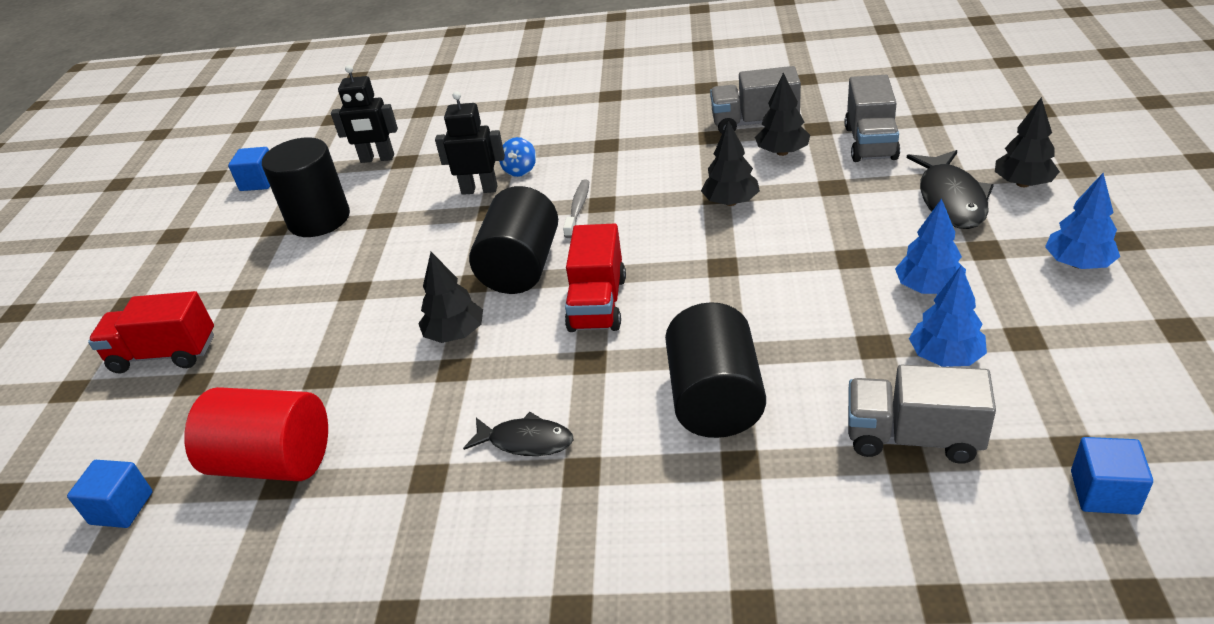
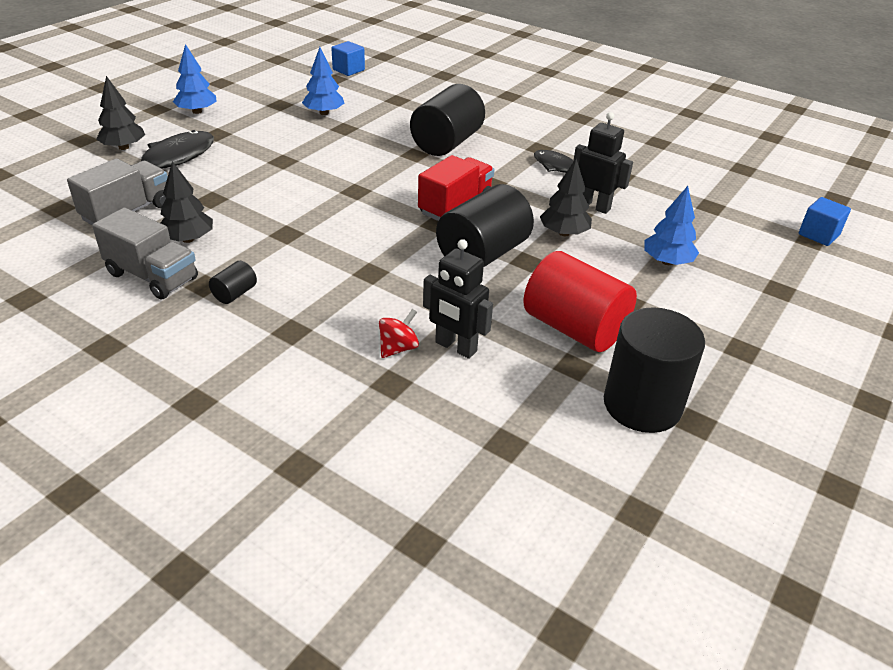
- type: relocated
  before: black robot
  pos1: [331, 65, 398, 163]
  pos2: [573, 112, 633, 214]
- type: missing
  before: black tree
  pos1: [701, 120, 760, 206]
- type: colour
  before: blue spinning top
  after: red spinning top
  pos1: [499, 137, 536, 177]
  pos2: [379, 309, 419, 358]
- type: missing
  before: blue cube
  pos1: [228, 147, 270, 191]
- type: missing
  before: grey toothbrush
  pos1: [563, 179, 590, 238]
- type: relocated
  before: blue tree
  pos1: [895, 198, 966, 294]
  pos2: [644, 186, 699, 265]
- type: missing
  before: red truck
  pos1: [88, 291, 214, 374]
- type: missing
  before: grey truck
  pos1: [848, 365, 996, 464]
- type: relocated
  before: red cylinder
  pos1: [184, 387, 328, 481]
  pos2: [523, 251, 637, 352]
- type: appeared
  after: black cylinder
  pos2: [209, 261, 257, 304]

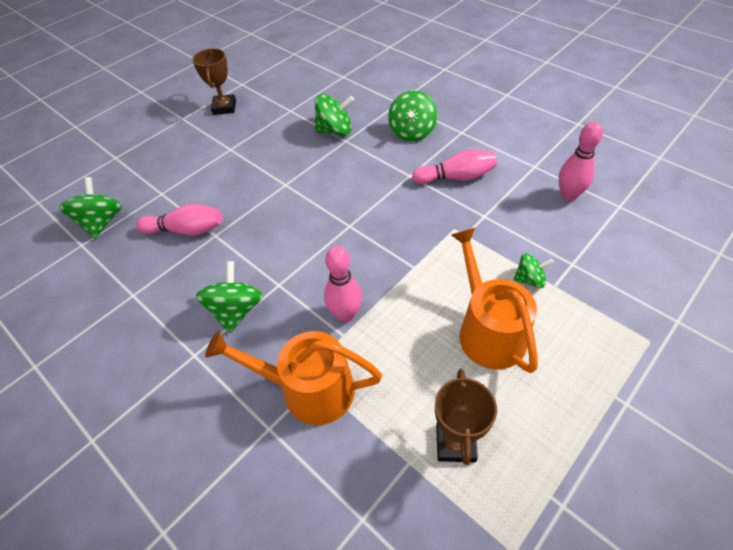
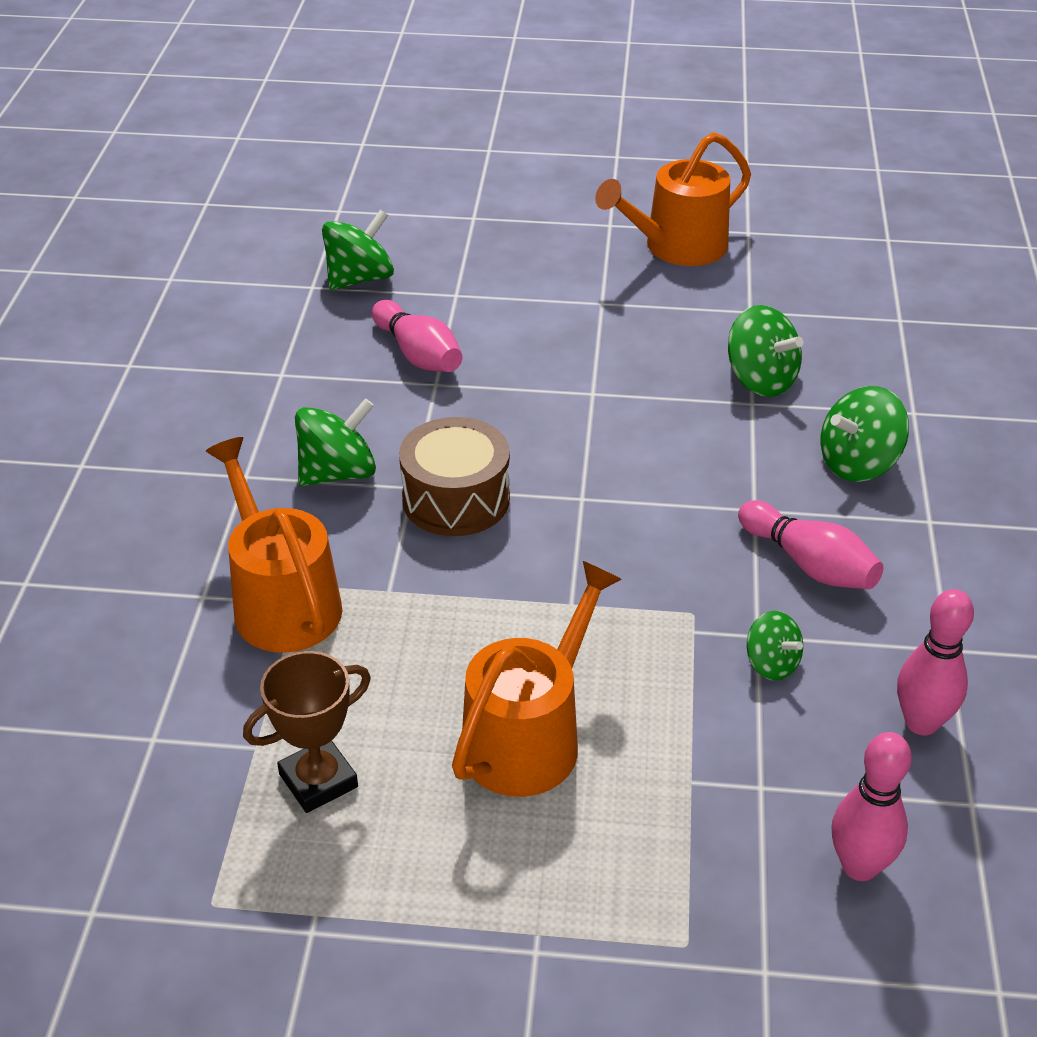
- type: exchanged
  before: brown trophy
  after: orange watering can
  pos1: [192, 48, 236, 115]
  pos2: [595, 132, 751, 266]
- type: relocated
  before: pink bowling pin
  pos1: [324, 246, 362, 322]
  pos2: [832, 732, 912, 881]
- type: relocated
  before: green spinning top
  pos1: [513, 253, 554, 288]
  pos2: [747, 611, 803, 681]
- type: appeared
  after: brown drum
  pos2: [399, 417, 510, 536]

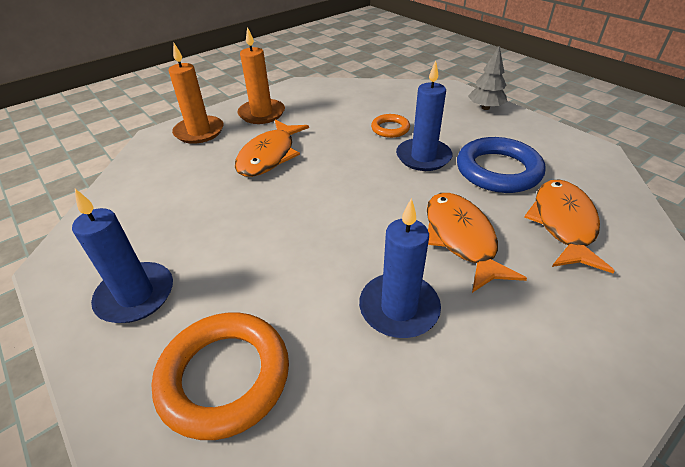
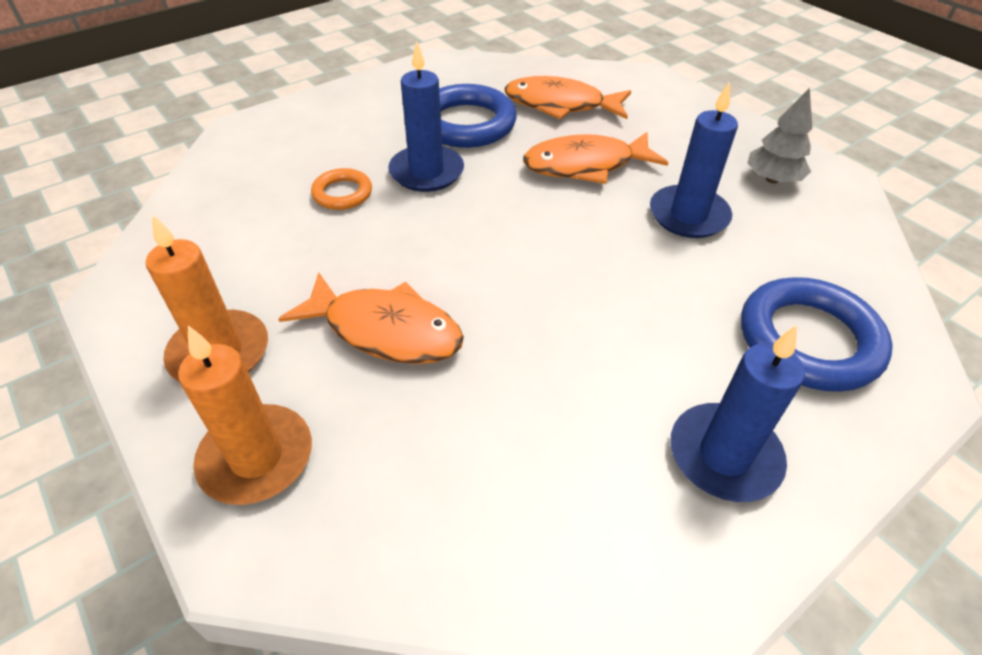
- type: relocated
  before: grey tree
  pos1: [468, 45, 507, 110]
  pos2: [748, 88, 812, 183]
- type: colour
  before: orange ring
  after: blue ring
  pos1: [151, 313, 289, 440]
  pos2: [741, 277, 893, 392]

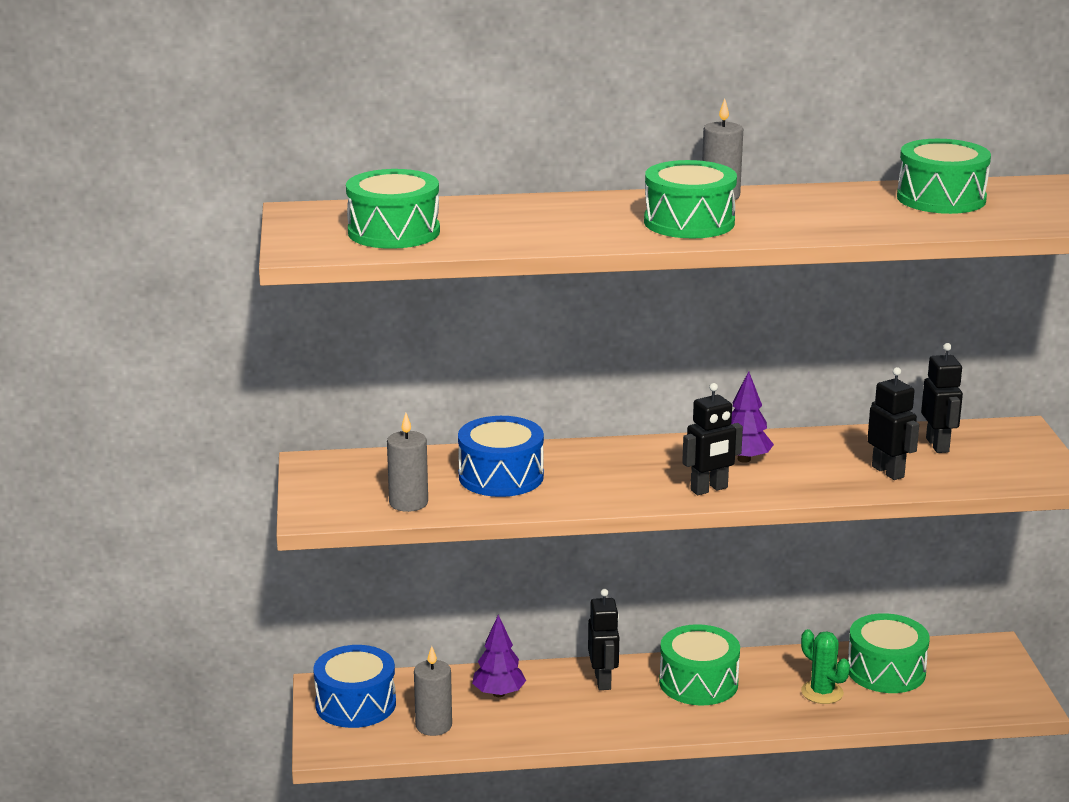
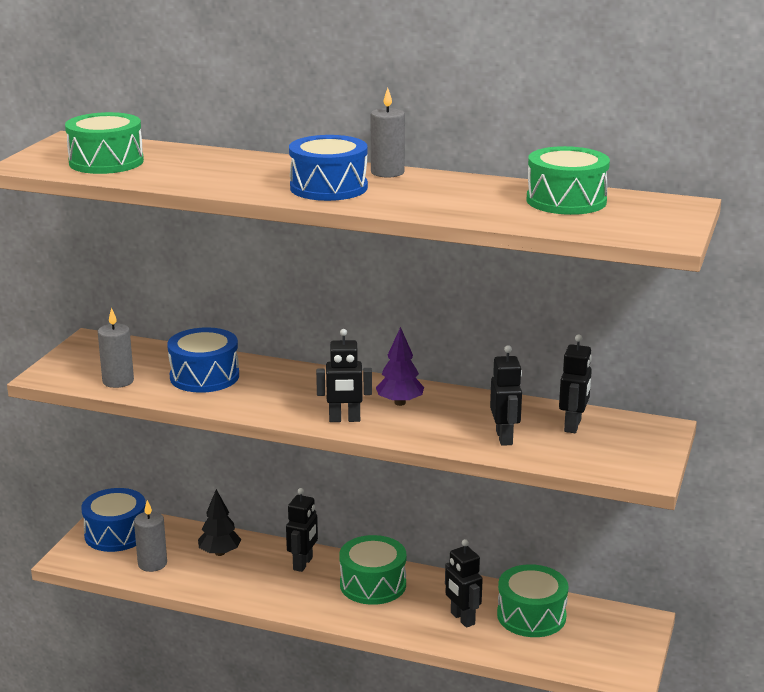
- type: colour
  before: green drum
  after: blue drum
  pos1: [644, 160, 737, 238]
  pos2: [289, 135, 368, 201]
- type: colour
  before: purple tree
  after: black tree
  pos1: [472, 615, 526, 697]
  pos2: [198, 489, 241, 556]
- type: exchanged
  before: green cactus
  after: black robot
  pos1: [801, 629, 850, 704]
  pos2: [445, 539, 483, 628]

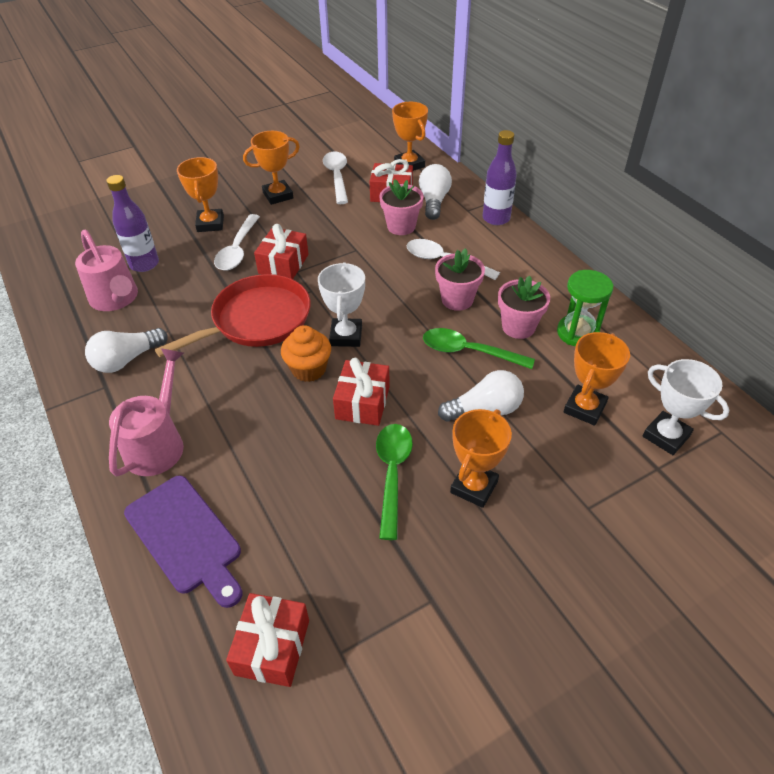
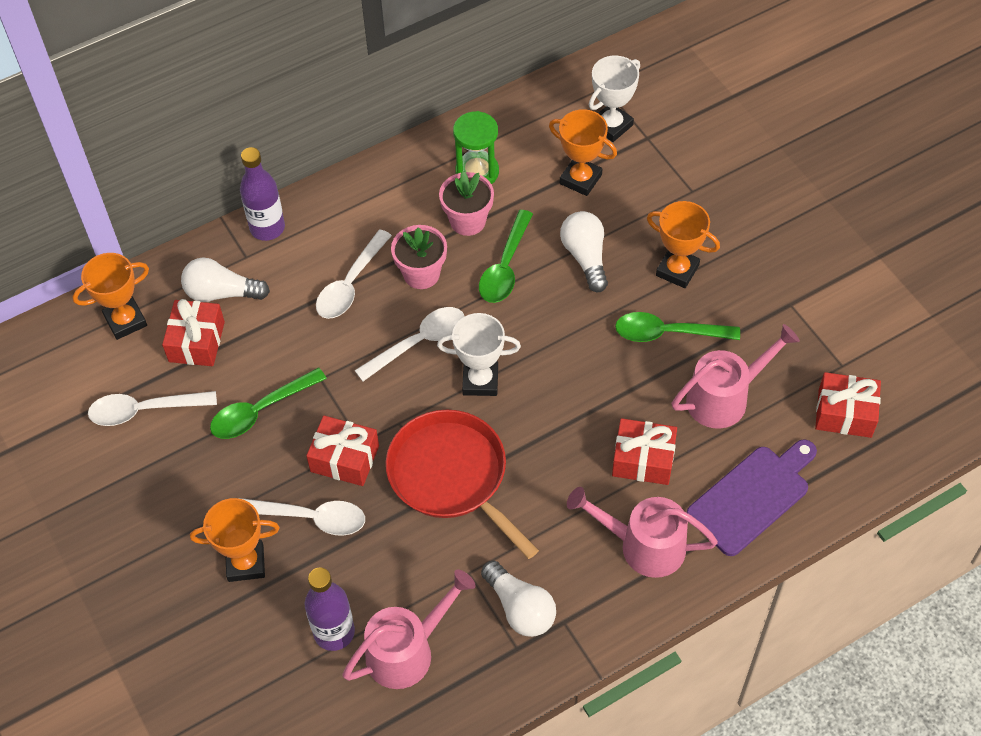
- type: missing
  before: orange trophy
  pos1: [243, 131, 300, 205]
- type: missing
  before: pink flower pot
  pos1: [379, 179, 424, 235]
- type: missing
  before: orange cupcake
  pos1: [281, 325, 331, 382]
- type: relocated
  before: red gift
  pos1: [333, 358, 390, 426]
  pos2: [612, 418, 677, 485]
- type: appeared
  after: white spoon
  pos2: [354, 307, 465, 381]
- type: appeared
  after: pink watering can
  pos2: [672, 324, 800, 429]
- type: appeared
  after: green spoon
  pos2: [210, 368, 327, 439]

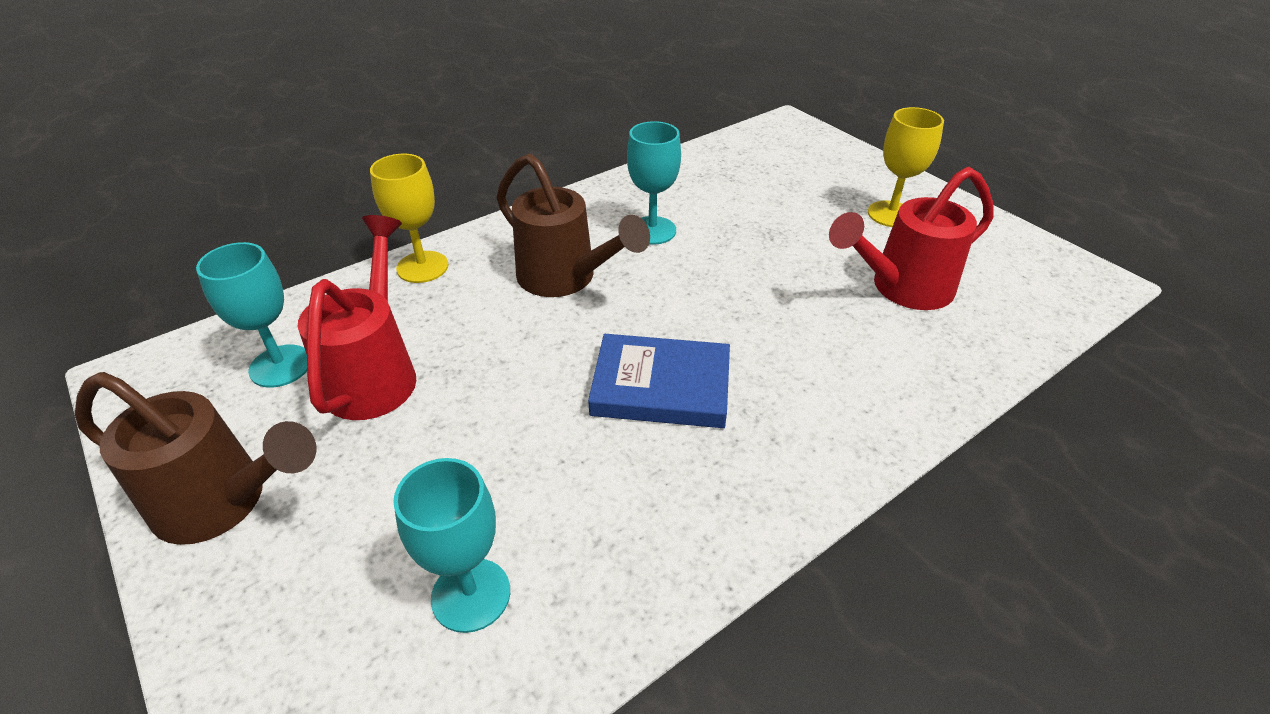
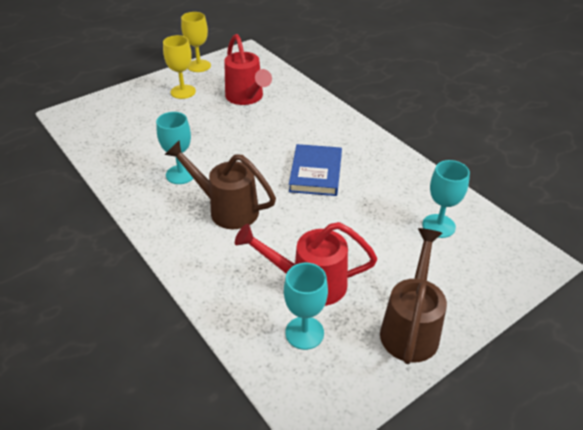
- type: relocated
  before: yellow goblet
  pos1: [370, 154, 448, 283]
  pos2: [181, 12, 211, 72]
- type: spun
  before: brown watering can
  pos1: [496, 154, 650, 297]
  pos2: [165, 141, 276, 229]
  turn: -105

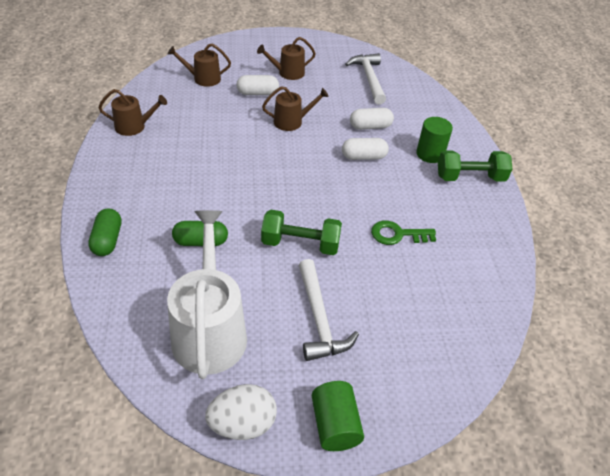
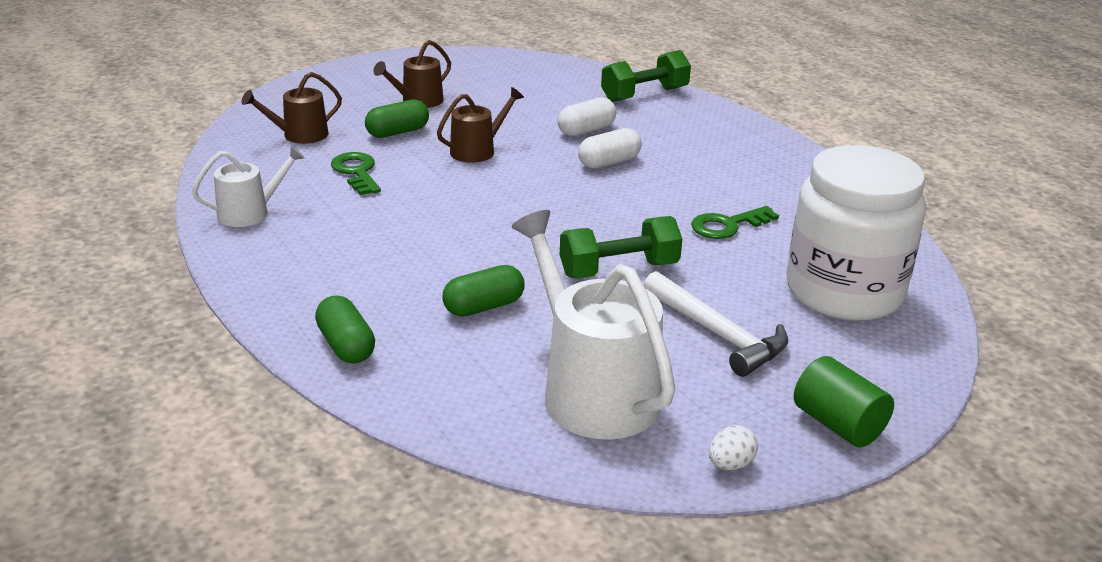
- type: missing
  before: white hammer
  pos1: [345, 53, 386, 104]
- type: colour
  before: white capsule
  after: green capsule
  pos1: [236, 75, 279, 95]
  pos2: [365, 99, 429, 138]
- type: colour
  before: brown watering can
  after: white watering can
  pos1: [98, 89, 167, 136]
  pos2: [192, 145, 305, 227]
- type: missing
  before: green cylinder
  pos1: [416, 117, 453, 163]
- type: relocated
  before: green dumbbell
  pos1: [438, 150, 512, 182]
  pos2: [601, 50, 691, 102]
- type: size
  before: white egg
  pos1: [205, 384, 277, 440]
  pos2: [709, 425, 758, 470]
  scale: 0.55
- type: appeared
  after: white jar
  pos2: [787, 145, 926, 321]
- type: appeared
  after: green key
  pos2: [331, 152, 381, 195]

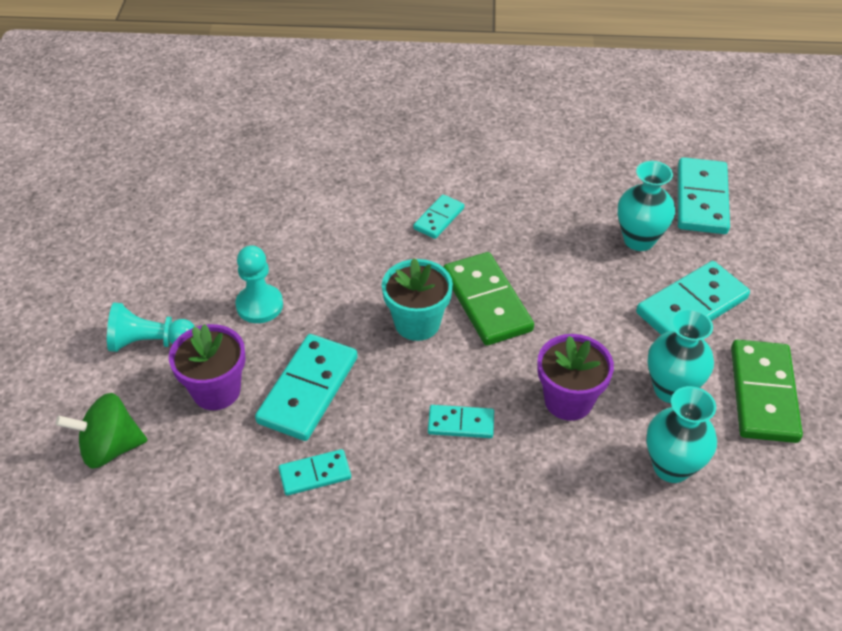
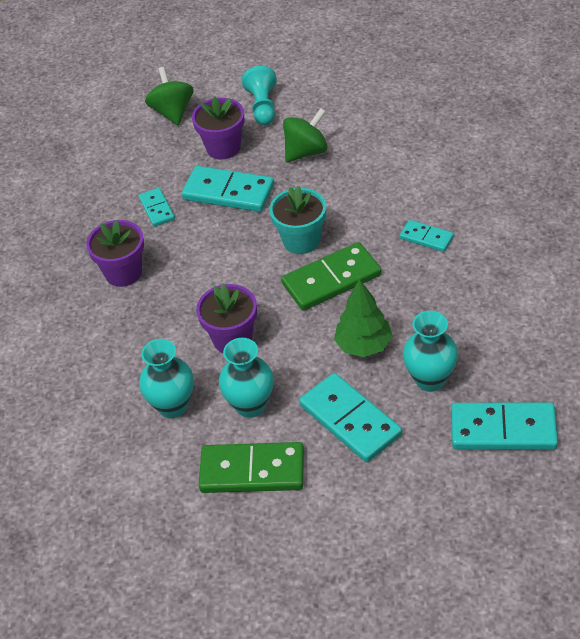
- type: exchanged
  before: turquoise pawn
  after: green spinning top
  pos1: [235, 245, 283, 323]
  pos2: [283, 108, 327, 162]
- type: missing
  before: turquoise domino
  pos1: [428, 405, 494, 438]
- type: appeared
  after: purple flower pot
  pos2: [86, 220, 144, 287]
- type: appeared
  after: green tree
  pos2: [334, 279, 393, 357]

